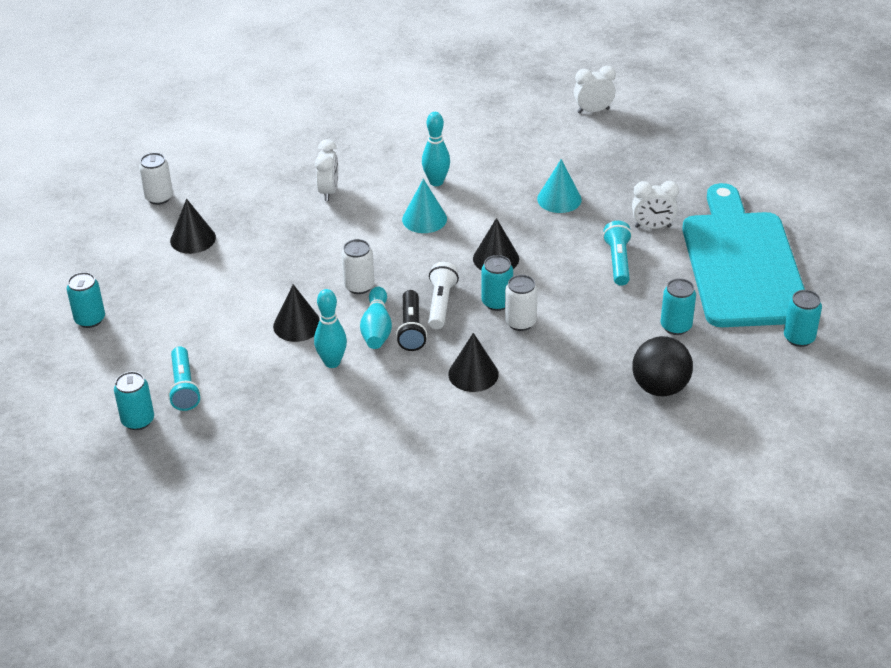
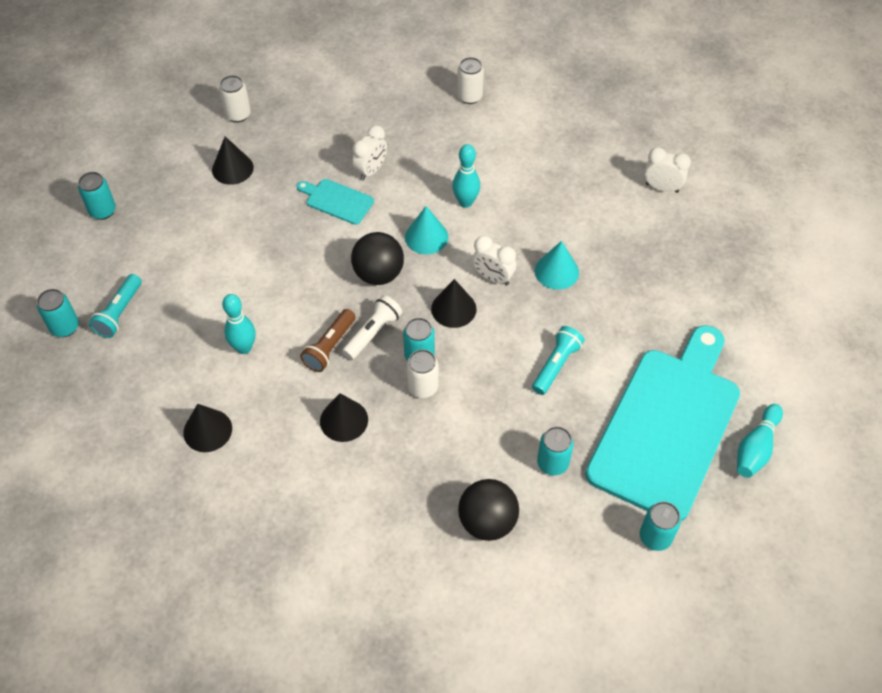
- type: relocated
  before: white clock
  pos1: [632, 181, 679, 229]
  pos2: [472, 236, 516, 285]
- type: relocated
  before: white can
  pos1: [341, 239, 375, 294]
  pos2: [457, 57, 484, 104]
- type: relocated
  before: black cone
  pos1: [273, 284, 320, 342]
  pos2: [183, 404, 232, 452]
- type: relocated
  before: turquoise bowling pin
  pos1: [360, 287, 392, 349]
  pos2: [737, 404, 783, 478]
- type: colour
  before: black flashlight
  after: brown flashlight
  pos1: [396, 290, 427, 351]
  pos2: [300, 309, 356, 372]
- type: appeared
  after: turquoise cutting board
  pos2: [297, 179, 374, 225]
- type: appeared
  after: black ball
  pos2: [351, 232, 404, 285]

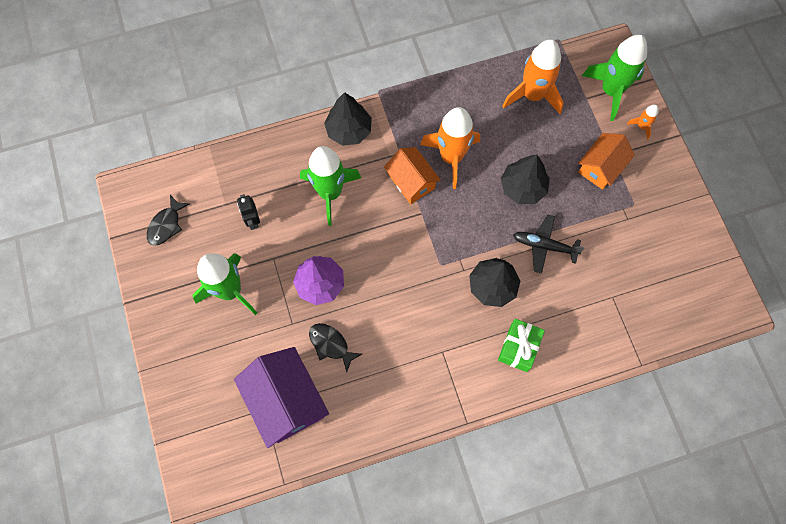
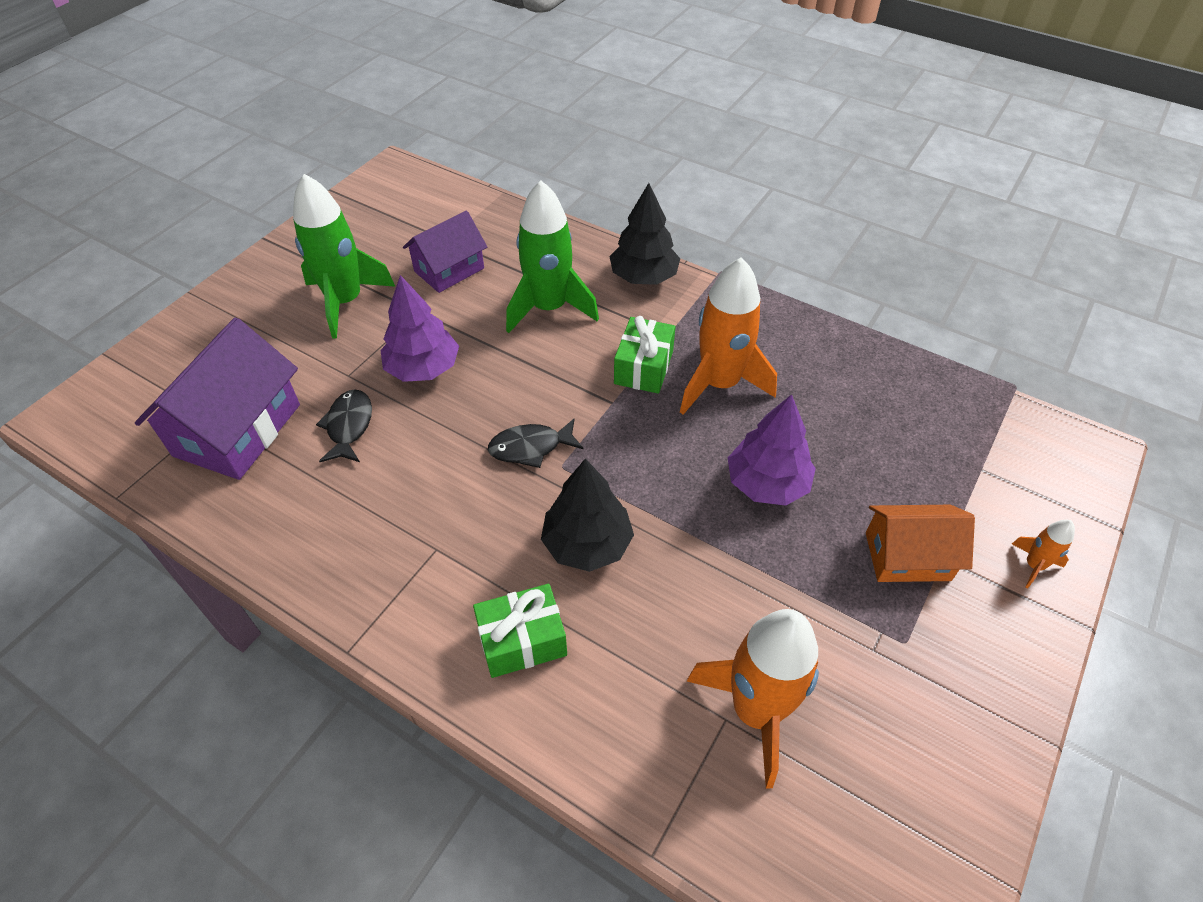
- type: missing
  before: green rocket
  pos1: [582, 34, 647, 121]
- type: relocated
  before: orange rocket
  pos1: [503, 39, 564, 114]
  pos2: [687, 609, 819, 789]
- type: exchanged
  before: orange house
  after: green gift
  pos1: [384, 147, 441, 204]
  pos2: [614, 316, 675, 394]
- type: colour
  before: black tree
  after: purple tree
  pos1: [501, 154, 549, 204]
  pos2: [728, 394, 816, 506]
- type: exchanged
  before: black robot
  after: purple house
  pos1: [237, 194, 260, 230]
  pos2: [403, 211, 487, 293]
- type: relocated
  before: black fish
  pos1: [147, 195, 190, 246]
  pos2: [488, 419, 583, 468]
- type: missing
  before: black plane
  pos1: [513, 215, 584, 274]

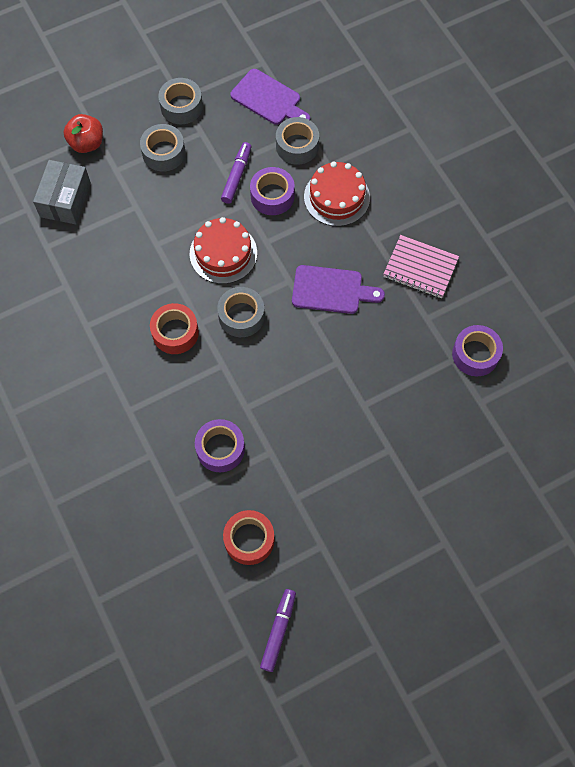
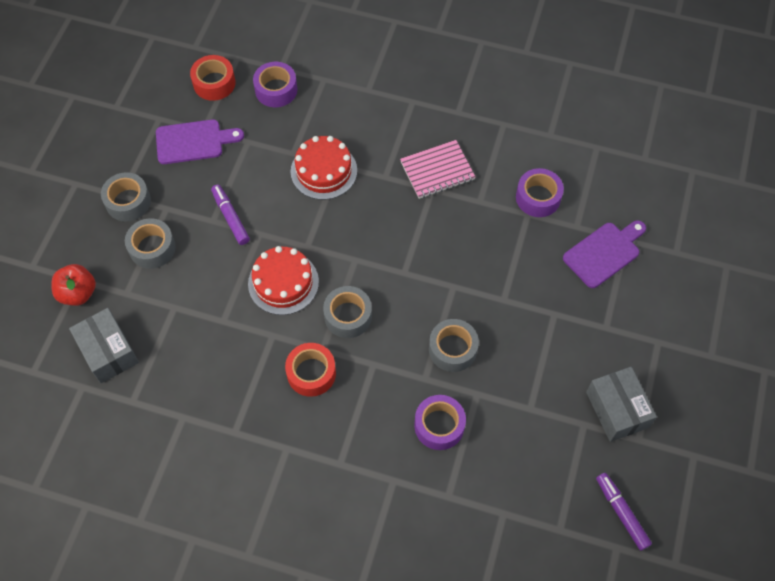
- type: relocated
  before: grey tape
  pos1: [276, 117, 319, 165]
  pos2: [429, 319, 479, 372]
- type: relocated
  before: purple tape
  pos1: [250, 167, 295, 215]
  pos2: [253, 62, 297, 107]
- type: relocated
  before: purple cutting board
  pos1: [292, 265, 385, 314]
  pos2: [563, 220, 646, 288]
- type: relocated
  before: red tape
  pos1: [223, 510, 275, 565]
  pos2: [190, 55, 236, 101]
- type: appeared
  after: grey box
  pos2: [586, 367, 657, 442]

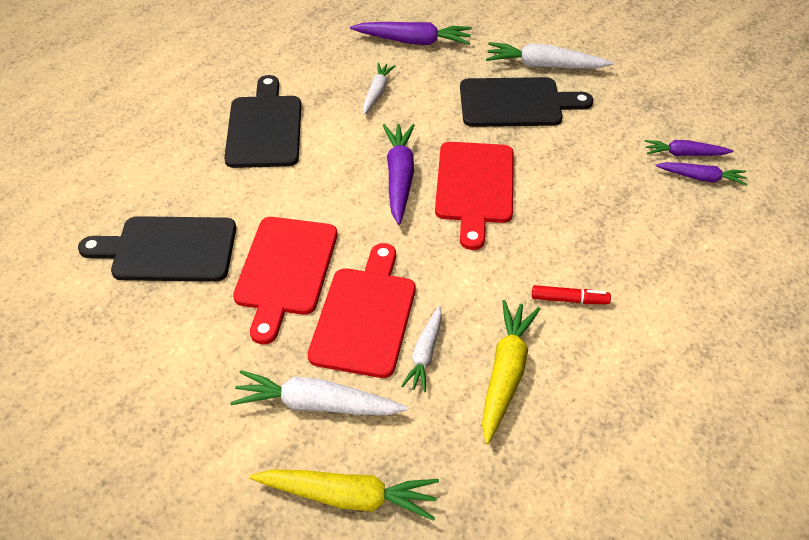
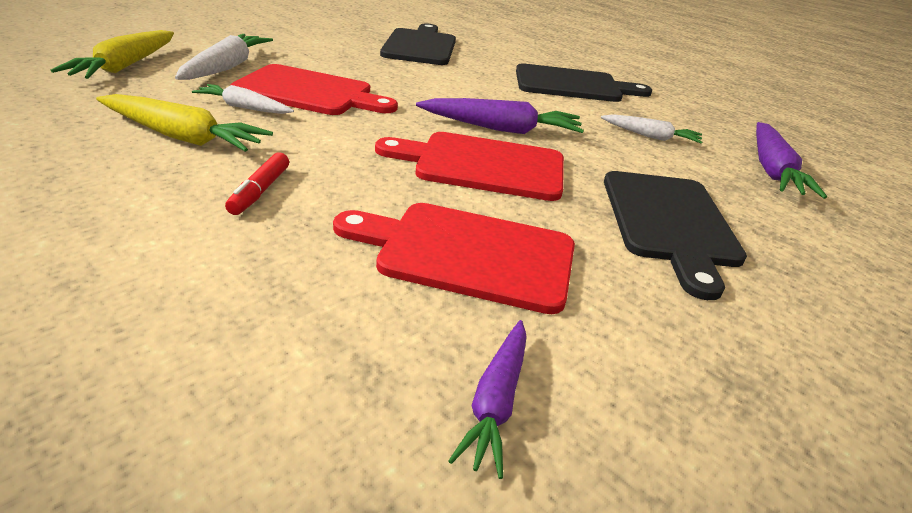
- type: missing
  before: white carrot
  pos1: [486, 42, 613, 69]
- type: missing
  before: purple carrot
  pos1: [645, 140, 734, 156]
- type: relocated
  before: red cutting board
  pos1: [233, 217, 337, 344]
  pos2: [333, 203, 575, 314]

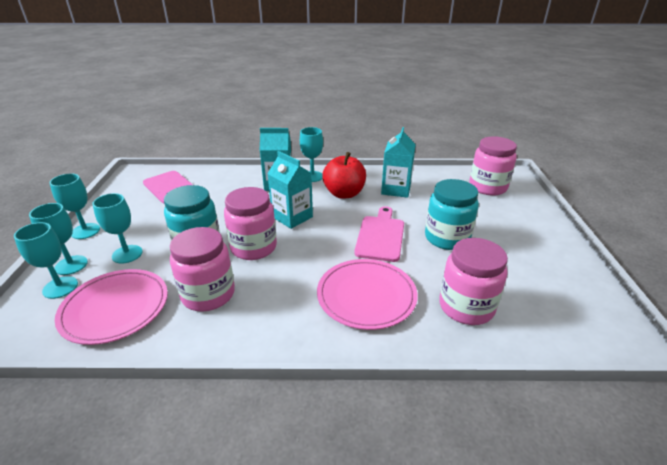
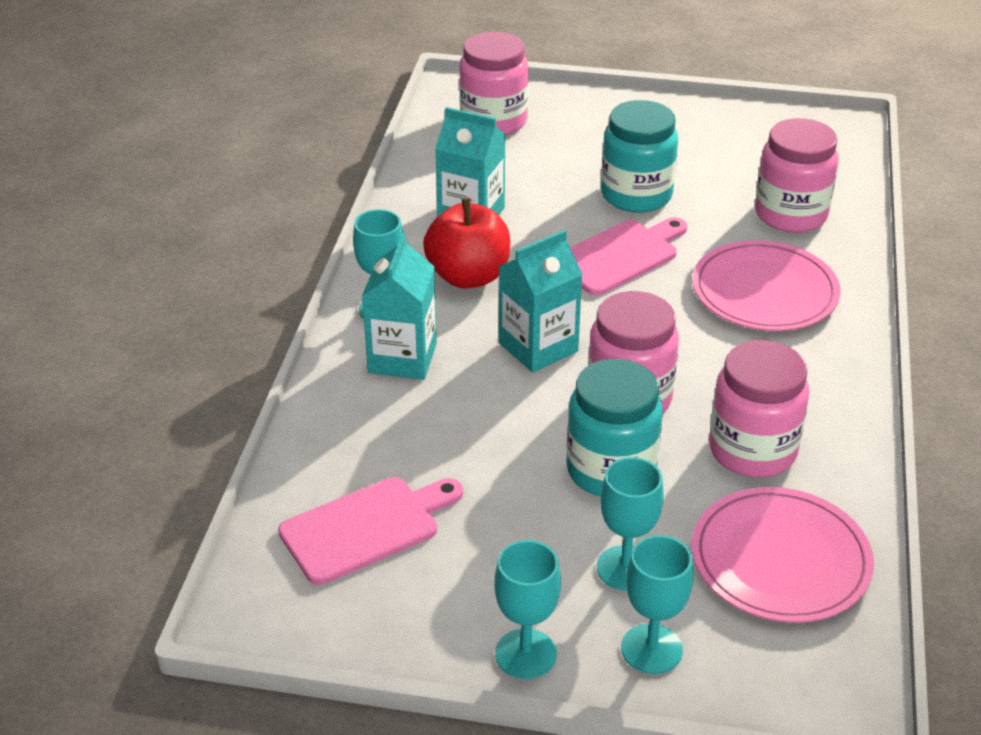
- type: spun
  before: pink cutting board
  pos1: [354, 206, 404, 262]
  pos2: [570, 217, 687, 296]
  turn: 120
- type: missing
  before: turquoise goblet
  pos1: [14, 222, 78, 299]

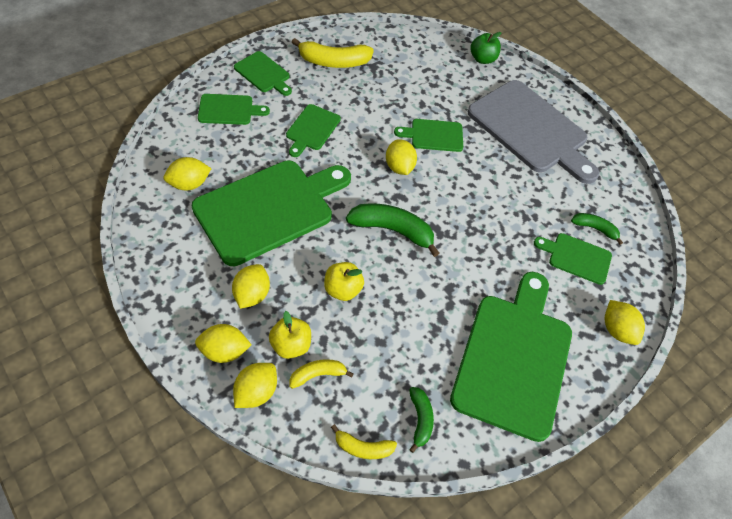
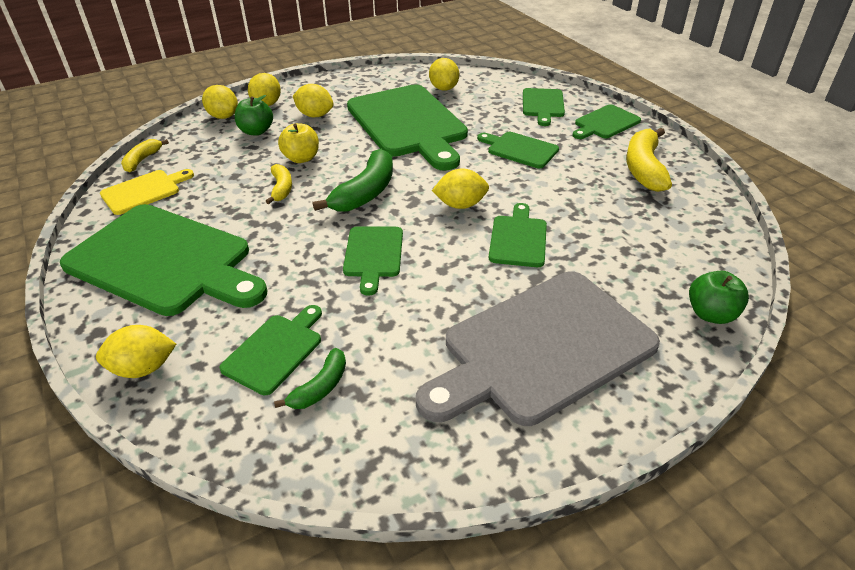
- type: colour
  before: yellow apple
  after: green apple
  pos1: [269, 311, 311, 359]
  pos2: [235, 95, 273, 135]
- type: relocated
  before: yellow banana
  pos1: [290, 359, 354, 389]
  pos2: [266, 164, 292, 204]
- type: exchanged
  before: green banana
  after: yellow cutting board
  pos1: [409, 387, 434, 453]
  pos2: [100, 169, 194, 215]
- type: appeared
  after: green cutting board
  pos2: [343, 226, 403, 296]

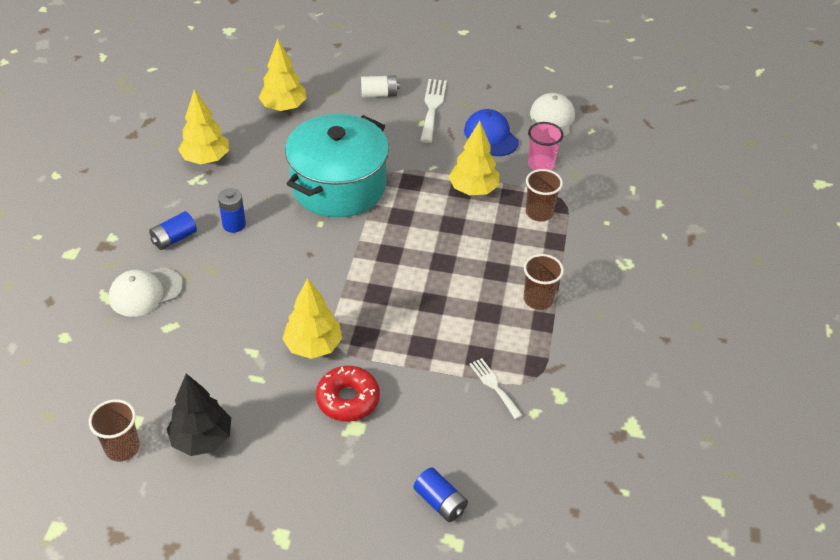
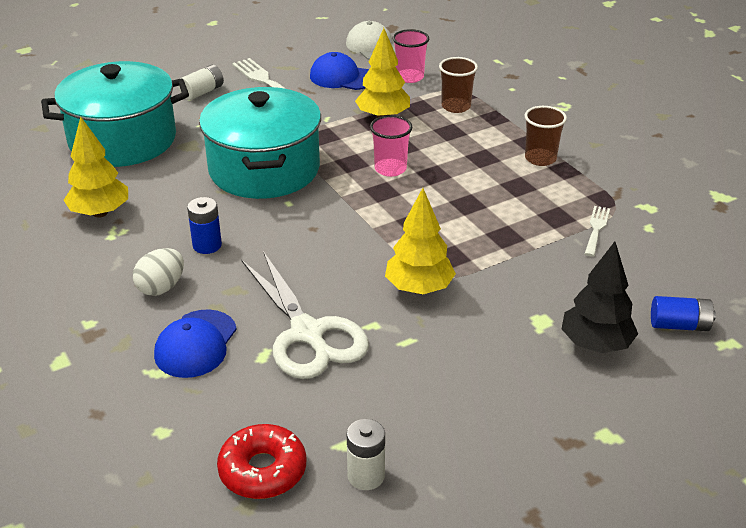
- type: exchanged
  before: yellow tree
  after: turquoise pot
  pos1: [259, 38, 307, 111]
  pos2: [41, 61, 189, 167]
- type: exchanged
  before: blue battery
  after: white egg
  pos1: [149, 211, 197, 250]
  pos2: [133, 248, 184, 296]
- type: colour
  before: white cap
  after: blue cap
  pos1: [109, 267, 183, 317]
  pos2: [154, 309, 237, 378]
- type: spun
  before: white fork
  pos1: [469, 358, 523, 419]
  pos2: [585, 206, 610, 257]
  turn: 90
- type: relocated
  before: red donut
  pos1: [316, 366, 380, 422]
  pos2: [217, 424, 306, 499]
- type: relocated
  before: black tree
  pos1: [167, 374, 231, 456]
  pos2: [562, 242, 638, 353]
- type: exchanged
  before: brown cup
  after: white battery
  pos1: [89, 399, 140, 462]
  pos2: [347, 419, 385, 490]
- type: appeared
  after: pink cup
  pos2: [370, 115, 413, 177]
- type: appeared
  after: white scissors
  pos2: [242, 251, 369, 379]

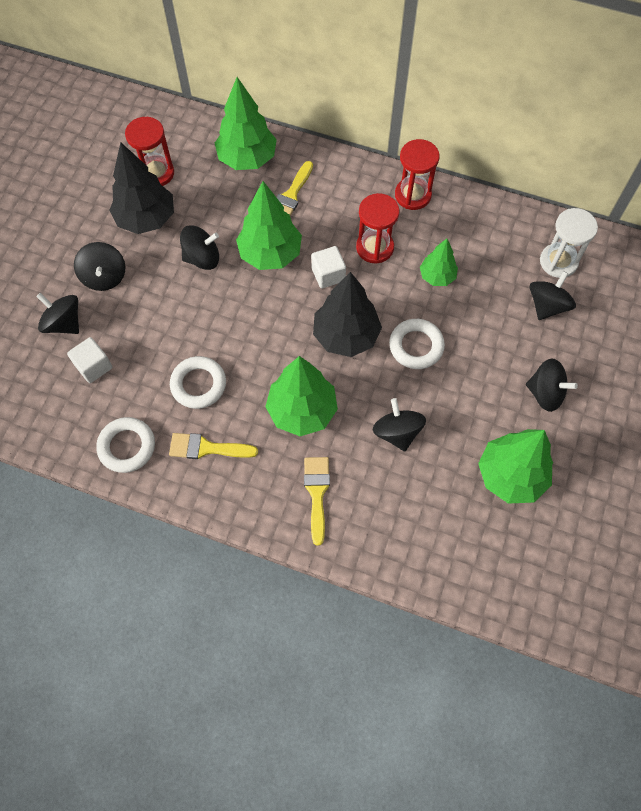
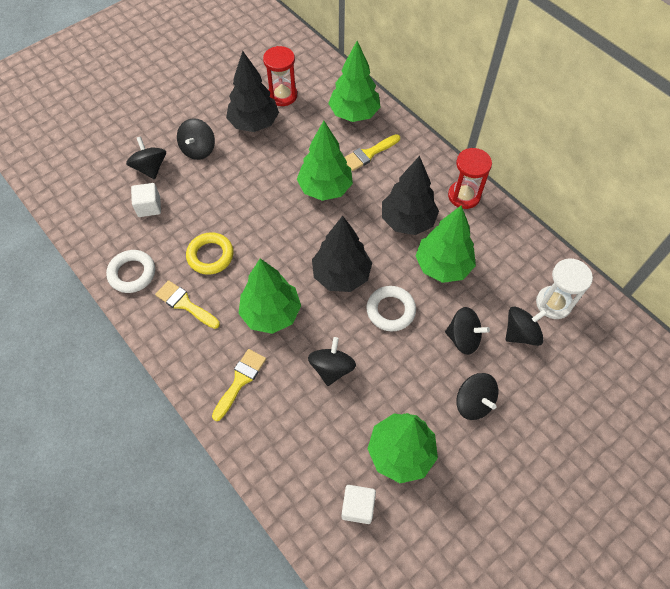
- type: exchanged
  before: red hourglass
  after: black tree
  pos1: [356, 193, 400, 264]
  pos2: [382, 156, 439, 235]
- type: relocated
  before: black spinning top
  pos1: [180, 225, 219, 270]
  pos2: [445, 307, 490, 355]
- type: size
  before: green tree
  pos1: [420, 239, 458, 286]
  pos2: [416, 205, 476, 283]
  scale: 1.73
- type: relocated
  before: white cube
  pos1: [311, 246, 346, 289]
  pos2: [342, 485, 376, 524]
- type: colour
  before: white ring
  after: yellow ring
  pos1: [170, 356, 226, 409]
  pos2: [186, 232, 234, 275]

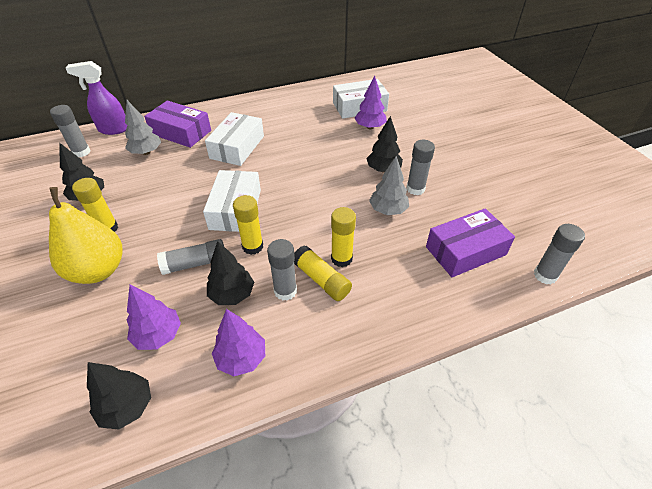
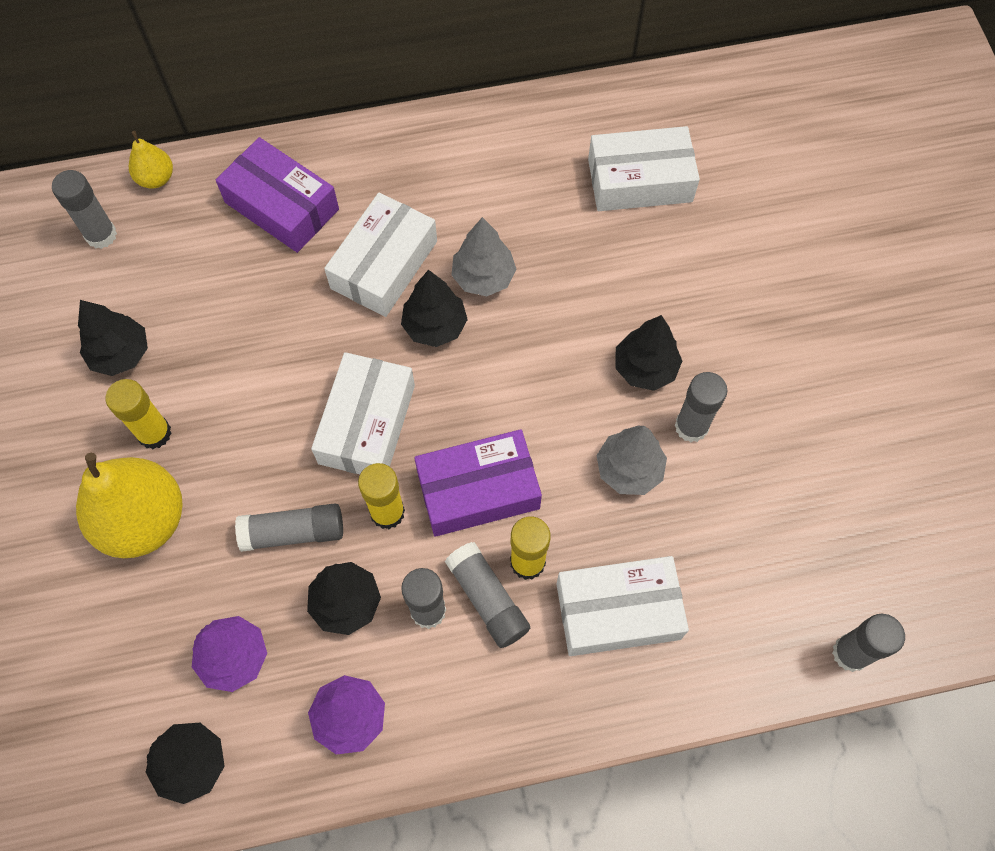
- type: exchanged
  before: purple spray bottle
  after: yellow pear
  pos1: [66, 61, 127, 135]
  pos2: [129, 131, 173, 189]
- type: missing
  before: purple tree
  pos1: [355, 76, 387, 129]
- type: relocated
  before: grey tree
  pos1: [125, 100, 161, 155]
  pos2: [452, 217, 517, 296]
- type: relocated
  before: purple box
  pos1: [426, 208, 515, 277]
  pos2: [414, 429, 542, 537]
- type: colour
  before: yellow glue stick
  after: grey glue stick
  pos1: [294, 246, 352, 301]
  pos2: [445, 542, 530, 648]
- type: appeared
  after: black tree
  pos2: [401, 270, 468, 347]
- type: appeared
  after: white box
  pos2: [556, 556, 689, 656]

